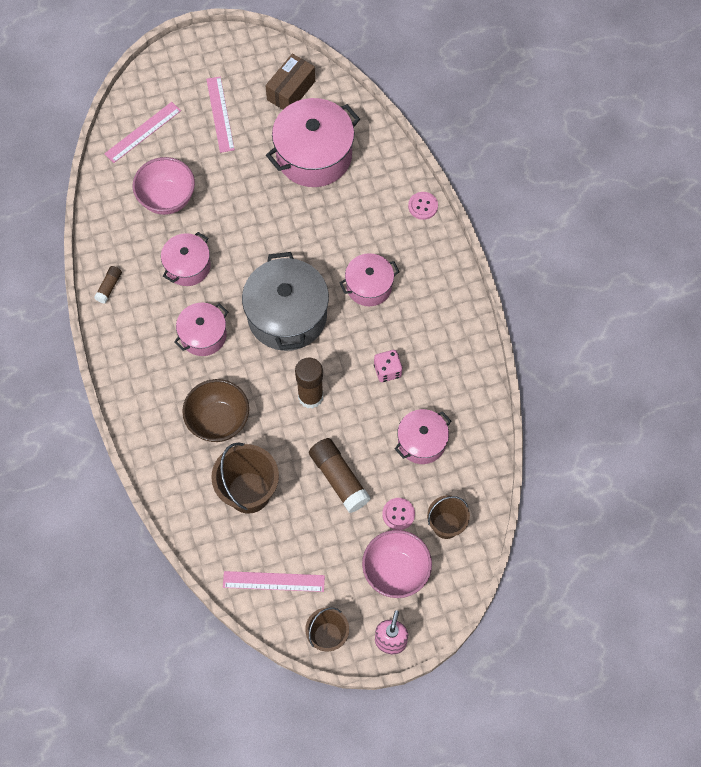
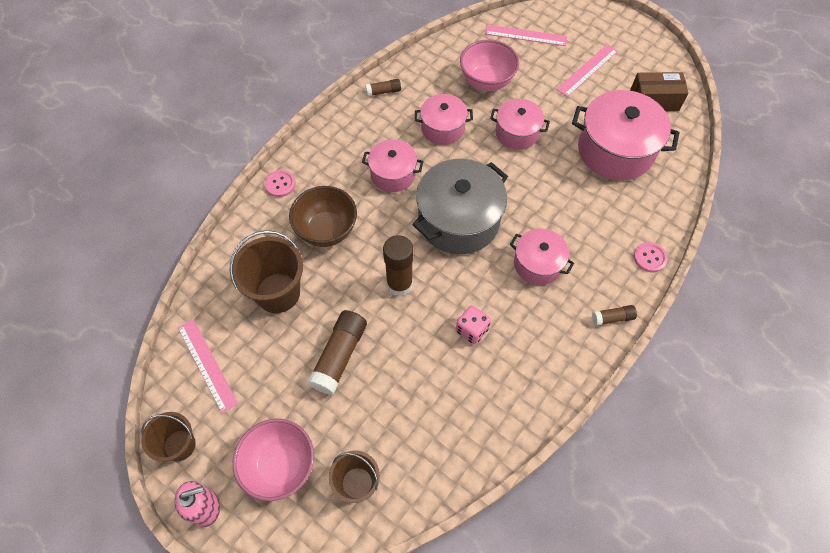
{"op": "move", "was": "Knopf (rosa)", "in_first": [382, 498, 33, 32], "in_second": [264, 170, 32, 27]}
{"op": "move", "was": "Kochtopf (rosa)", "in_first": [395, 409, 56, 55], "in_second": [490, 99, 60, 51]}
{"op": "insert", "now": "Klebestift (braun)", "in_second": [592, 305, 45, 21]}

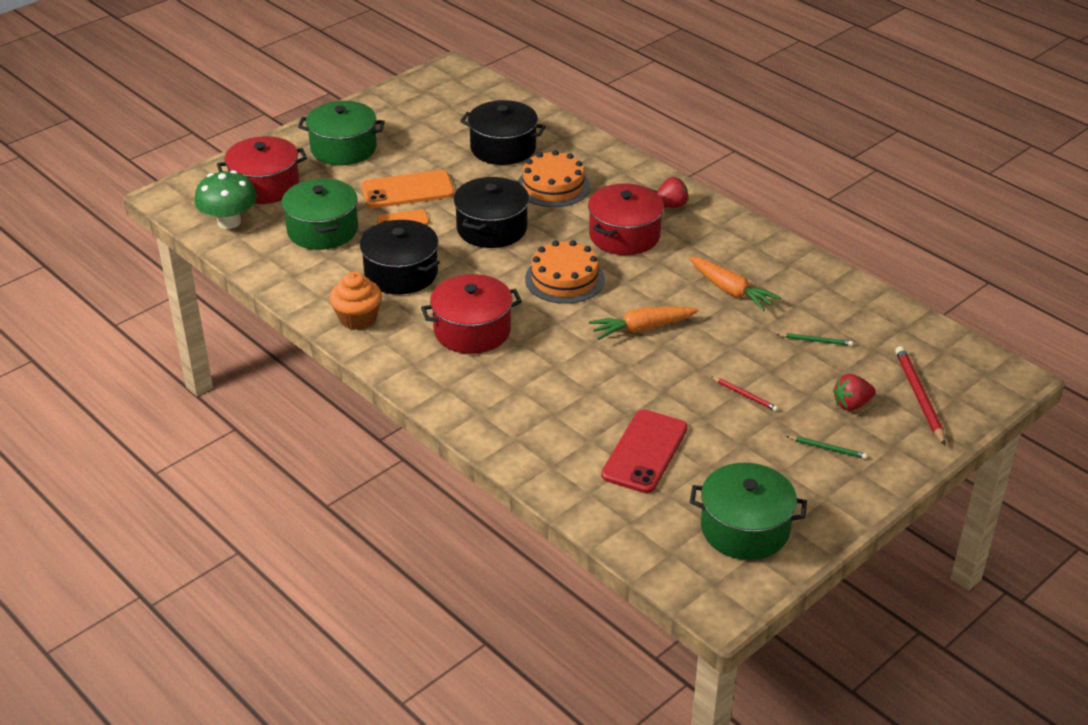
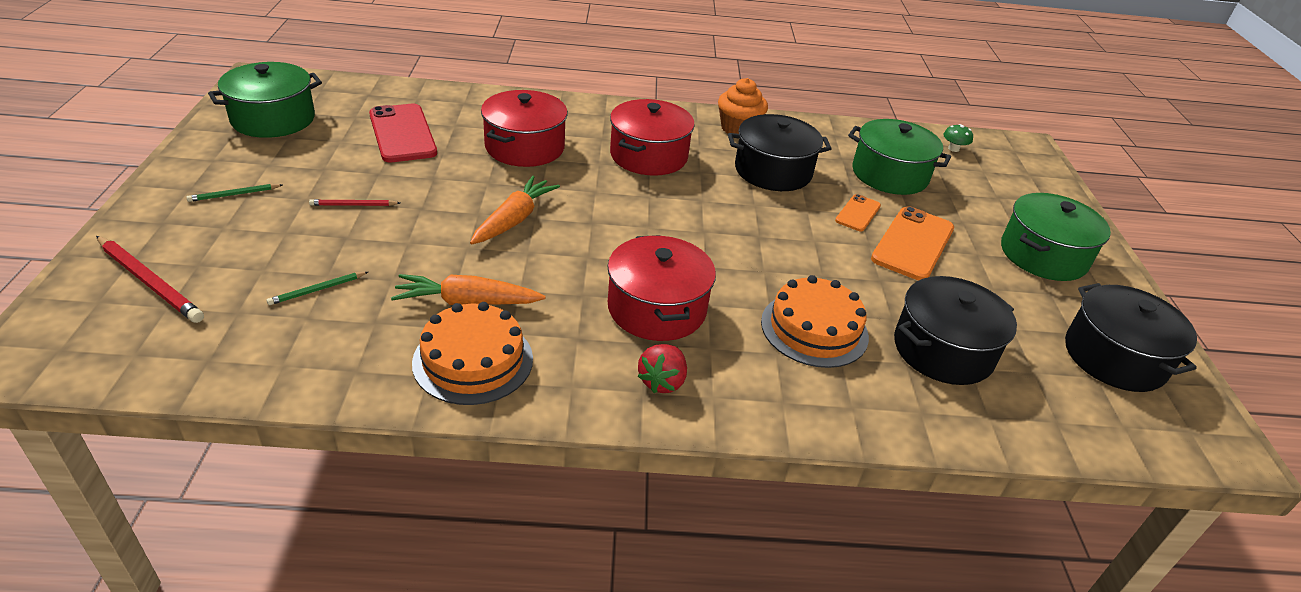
{"op": "move", "was": "Kuchen (orange)", "in_first": [525, 240, 80, 64], "in_second": [412, 302, 121, 103]}
{"op": "move", "was": "Kochtopf (rot)", "in_first": [217, 136, 90, 68], "in_second": [481, 90, 87, 77]}
{"op": "resize", "was": "Pilz (grün)", "in_first": [194, 170, 63, 59], "in_second": [943, 124, 30, 28], "ratio": 0.46}
{"op": "move", "was": "Kochtopf (schwarz)", "in_first": [454, 177, 75, 71], "in_second": [1065, 283, 132, 109]}
{"op": "delete", "was": "Erdbeere (rot)", "in_first": [833, 374, 43, 37]}

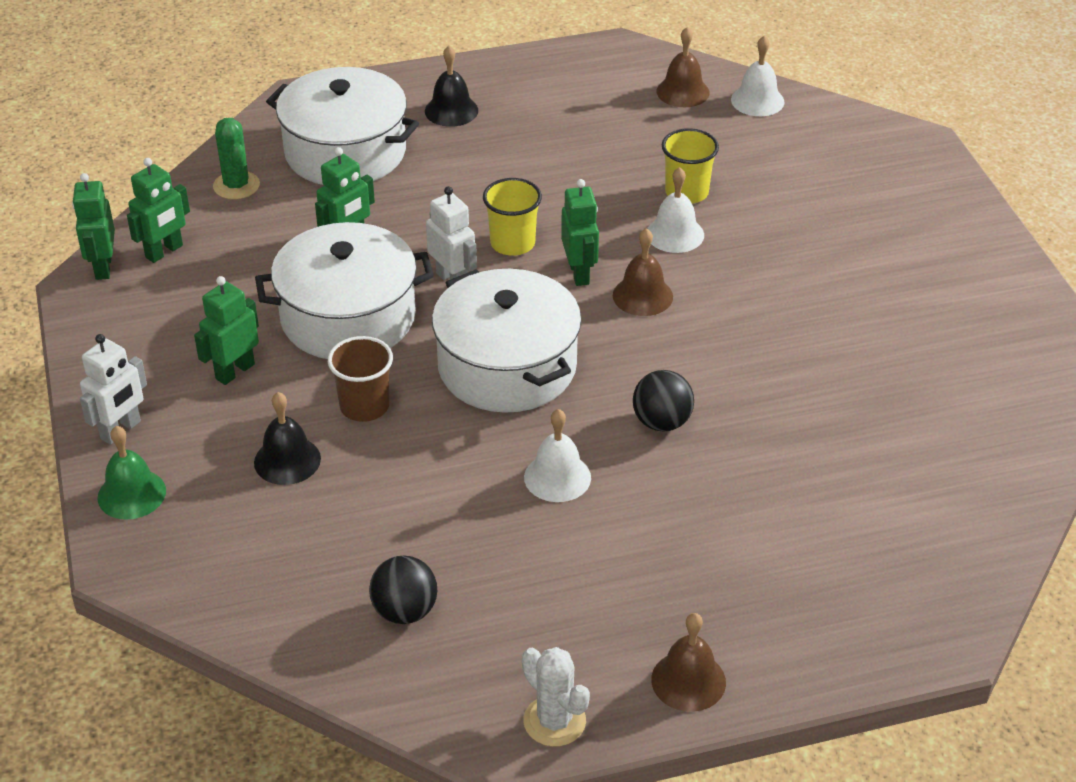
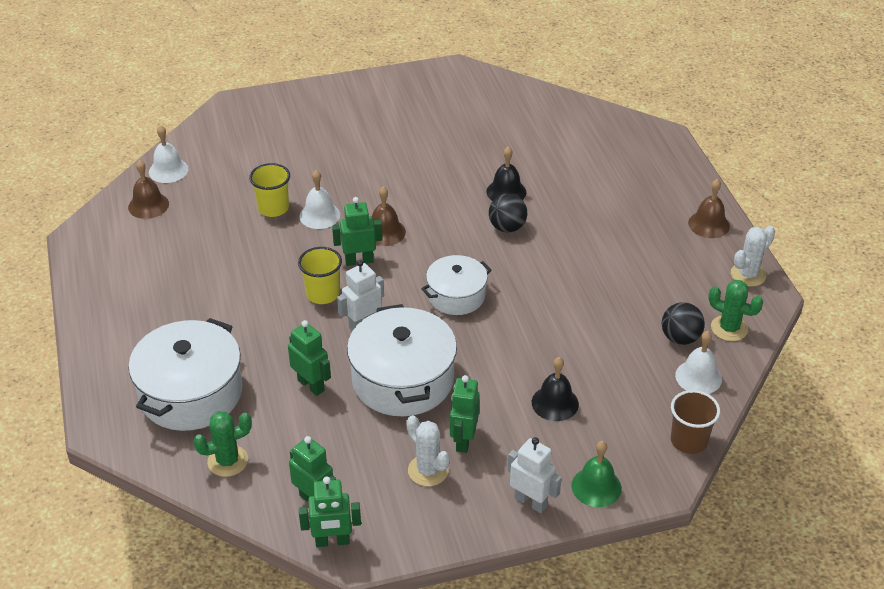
{"op": "insert", "now": "Kaktus (weiß)", "in_second": [406, 415, 44, 71]}
{"op": "resize", "was": "Kochtopf (weiß)", "in_first": [432, 269, 149, 144], "in_second": [421, 255, 71, 60], "ratio": 0.6}
{"op": "rotate", "was": "Roboter (grün)", "in_first": [194, 276, 65, 109], "in_second": [450, 375, 30, 78], "clockwise": 60}
{"op": "move", "was": "Glocke (schwarz)", "in_first": [425, 46, 53, 81], "in_second": [486, 146, 40, 55]}
{"op": "move", "was": "Becher (braun)", "in_first": [328, 336, 65, 86], "in_second": [671, 390, 49, 64]}
{"op": "move", "was": "Glocke (weiß)", "in_first": [524, 409, 67, 93], "in_second": [675, 331, 47, 63]}
{"op": "insert", "now": "Kaktus (grün)", "in_second": [709, 280, 54, 61]}

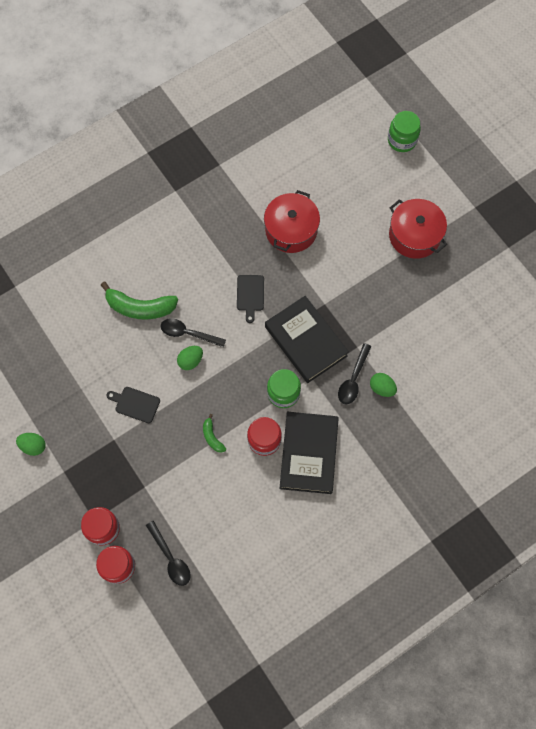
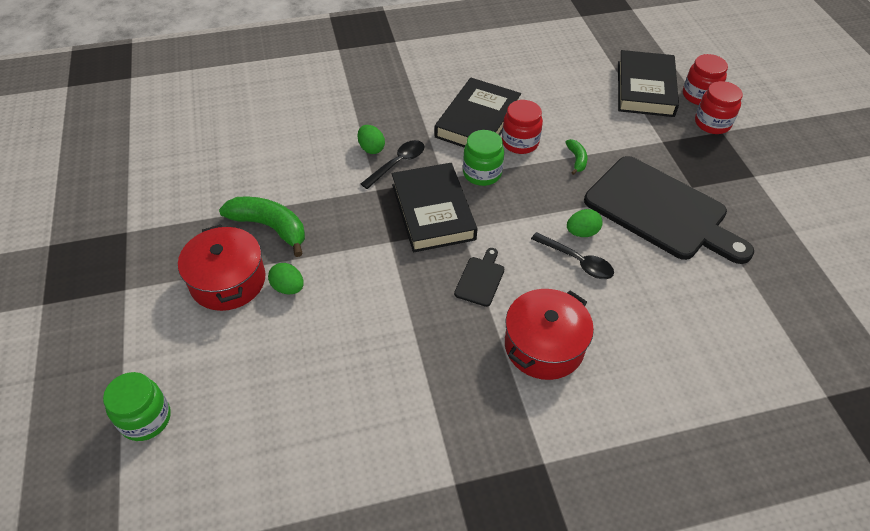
{"op": "move", "was": "Banane (grün)", "in_first": [101, 282, 77, 38], "in_second": [219, 196, 86, 61]}
{"op": "move", "was": "Ei (grün)", "in_first": [16, 433, 30, 23], "in_second": [268, 263, 36, 32]}
{"op": "move", "was": "Kochtopf (rot)", "in_first": [264, 190, 56, 63], "in_second": [505, 289, 89, 91]}
{"op": "resize", "was": "Schneidebrett (schwarz)", "in_first": [106, 387, 54, 36], "in_second": [584, 156, 170, 108], "ratio": 2.49}
{"op": "replace", "was": "Löffel (schwarz)", "now": "Buch (schwarz)", "in_first": [146, 521, 45, 65], "in_second": [618, 50, 61, 67]}

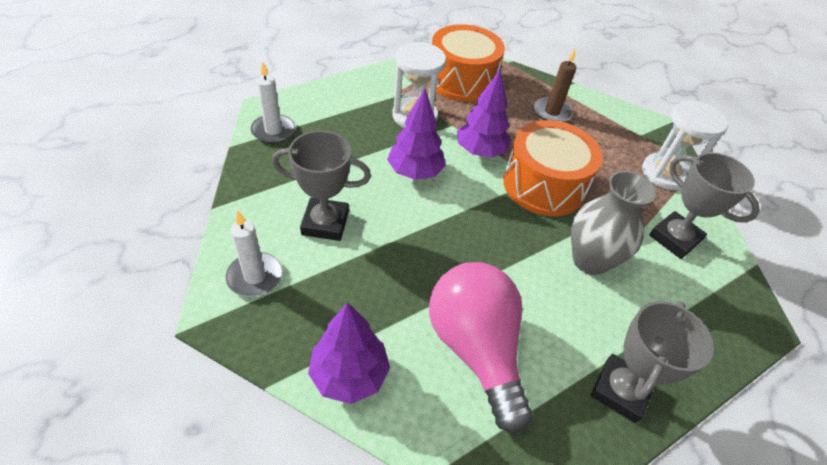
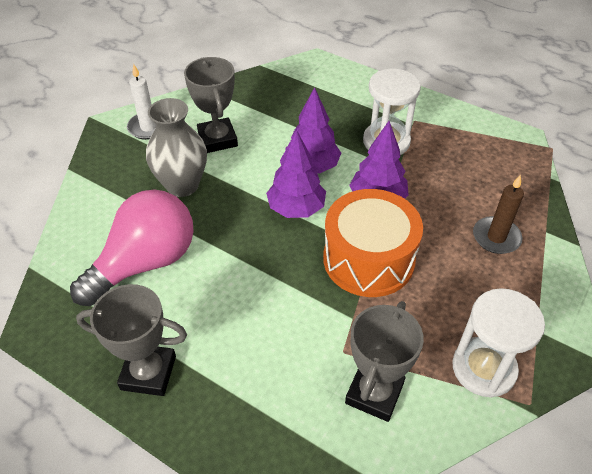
{"op": "move", "was": "Vase (grau)", "in_first": [571, 171, 85, 104], "in_second": [146, 98, 61, 99]}
{"op": "move", "was": "Baum (lila)", "in_first": [308, 302, 82, 102], "in_second": [266, 130, 60, 88]}
{"op": "delete", "was": "Kerze (weiß)", "in_first": [251, 61, 44, 82]}
{"op": "delete", "was": "Trommel (orange)", "in_first": [429, 24, 76, 78]}

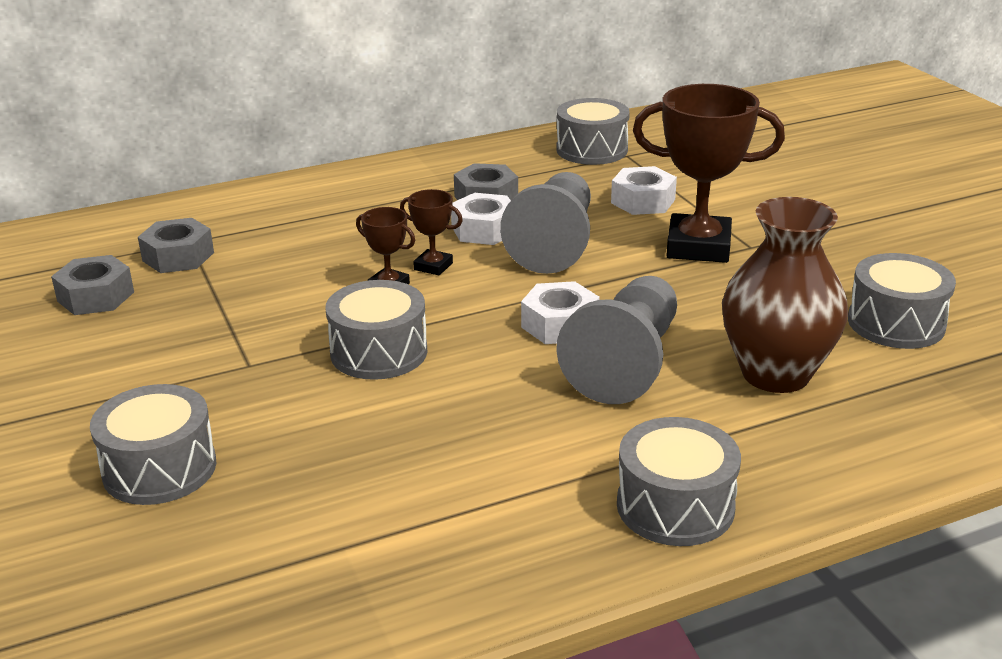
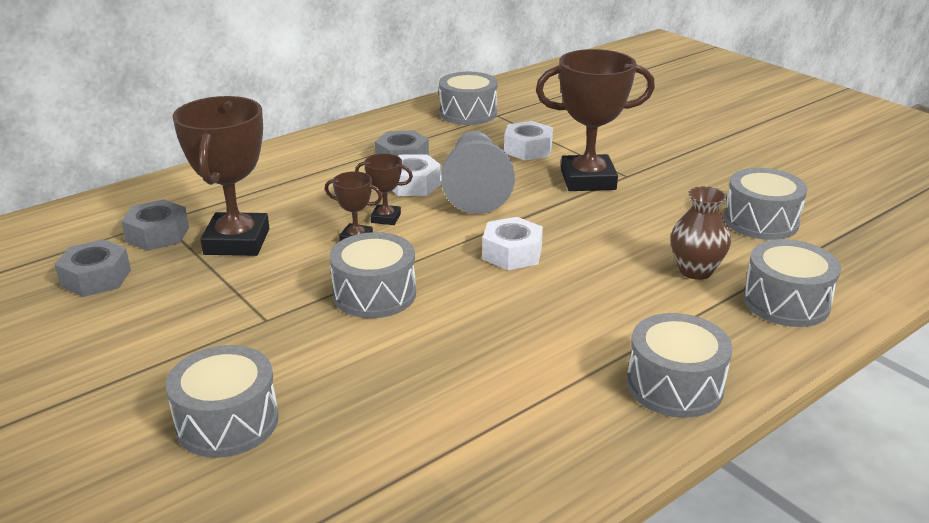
{"op": "insert", "now": "Pokal (braun)", "in_second": [173, 96, 96, 160]}
{"op": "resize", "was": "Vase (braun)", "in_first": [722, 197, 126, 196], "in_second": [671, 186, 60, 94], "ratio": 0.61}
{"op": "insert", "now": "Trommel (grau)", "in_second": [743, 239, 98, 88]}
{"op": "delete", "was": "Bauer (grau)", "in_first": [556, 276, 121, 128]}

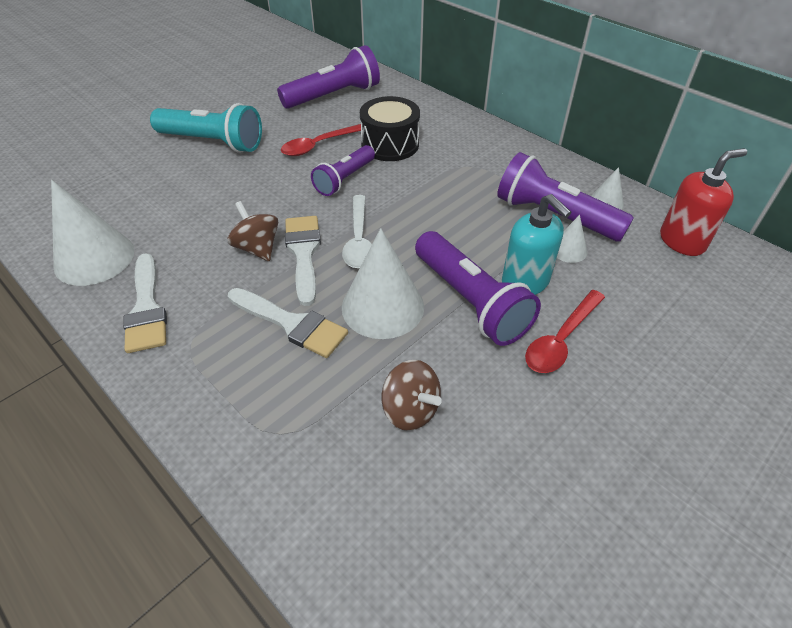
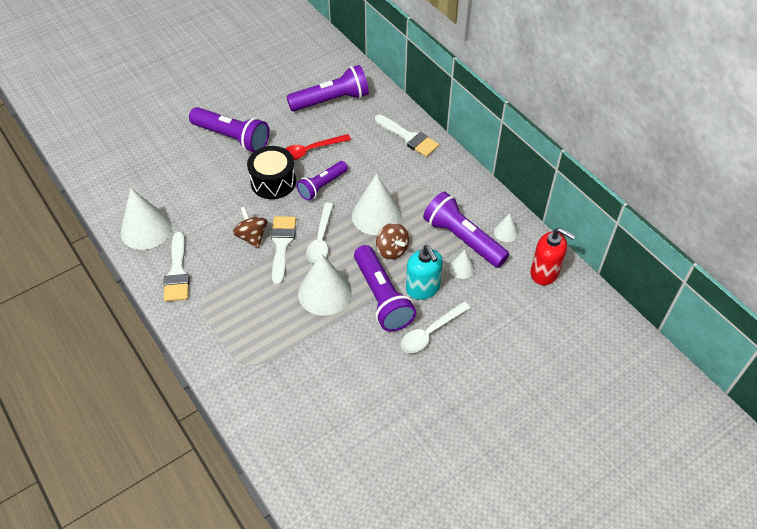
{"op": "recolor", "was": "Taschenlampe (türkis)", "now": "Taschenlampe (lila)", "in_first": [150, 103, 112, 50], "in_second": [189, 107, 80, 45]}
{"op": "move", "was": "Trommel (schwarz)", "in_first": [360, 96, 60, 65], "in_second": [247, 146, 49, 53]}
{"op": "insert", "now": "Kegel (weiß)", "in_second": [352, 174, 50, 61]}
{"op": "move", "was": "Pinsel (weiß)", "in_first": [228, 288, 120, 70], "in_second": [375, 115, 64, 42]}
{"op": "move", "was": "Kreisel (braun)", "in_first": [382, 360, 60, 71], "in_second": [376, 223, 33, 37]}
{"op": "recolor", "was": "Löffel (rot)", "now": "Löffel (weiß)", "in_first": [525, 290, 80, 83], "in_second": [401, 301, 69, 52]}
{"op": "rotate", "was": "Seifenspender (rot)", "in_first": [660, 148, 87, 108], "in_second": [530, 228, 45, 57], "clockwise": 45}

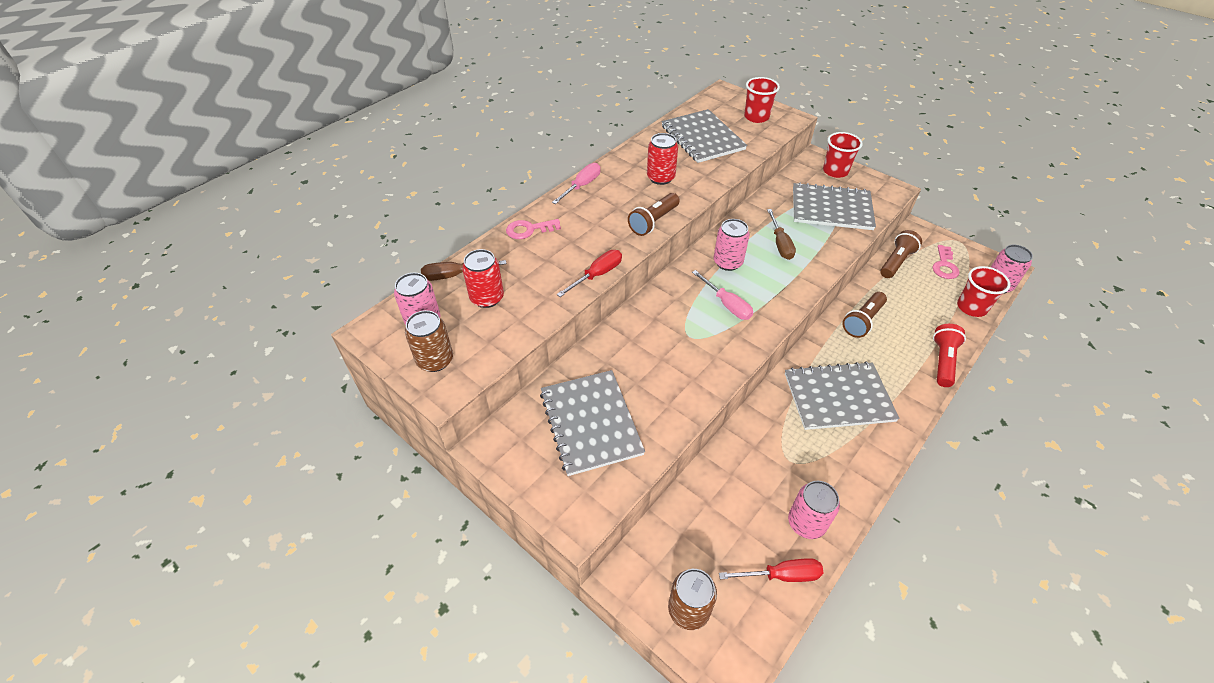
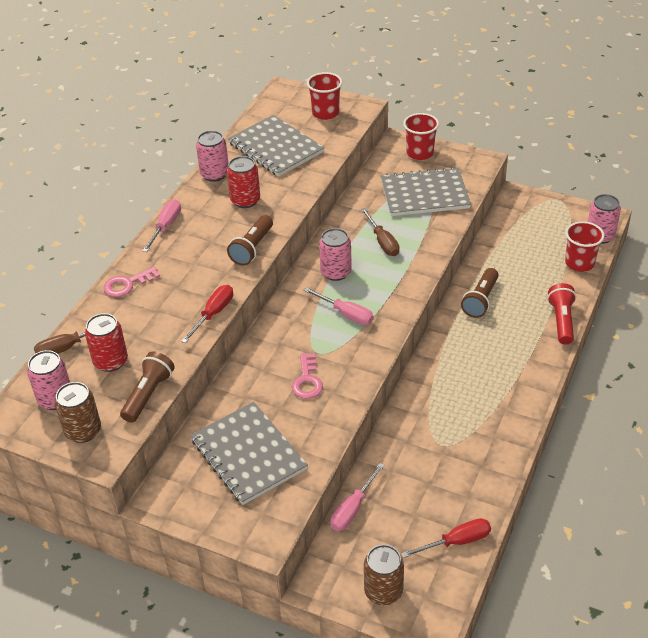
{"op": "move", "was": "Taschenlampe (braun)", "in_first": [880, 230, 42, 48], "in_second": [120, 351, 55, 72]}
{"op": "move", "was": "Dose (rosa)", "in_first": [788, 481, 52, 58], "in_second": [196, 131, 33, 51]}
{"op": "move", "was": "Schlüssel (rosa)", "in_first": [932, 245, 28, 34], "in_second": [292, 353, 31, 46]}
{"op": "insert", "now": "Schraubenzieher (rosa)", "in_second": [330, 463, 55, 68]}
{"op": "delete", "was": "Notizbuch (grau)", "in_first": [785, 361, 115, 69]}

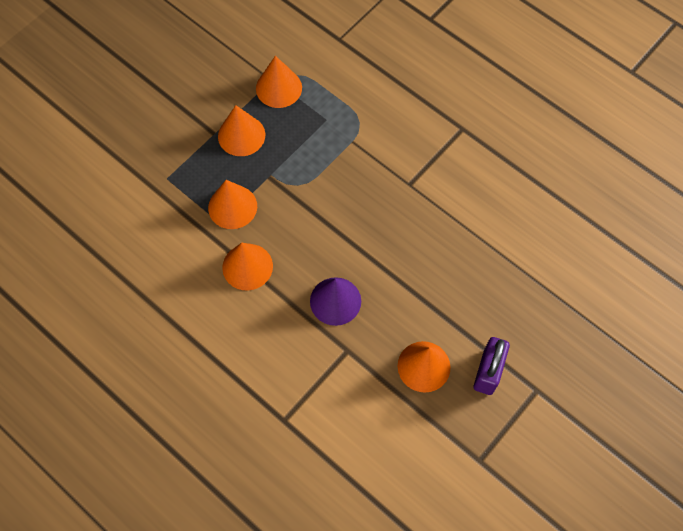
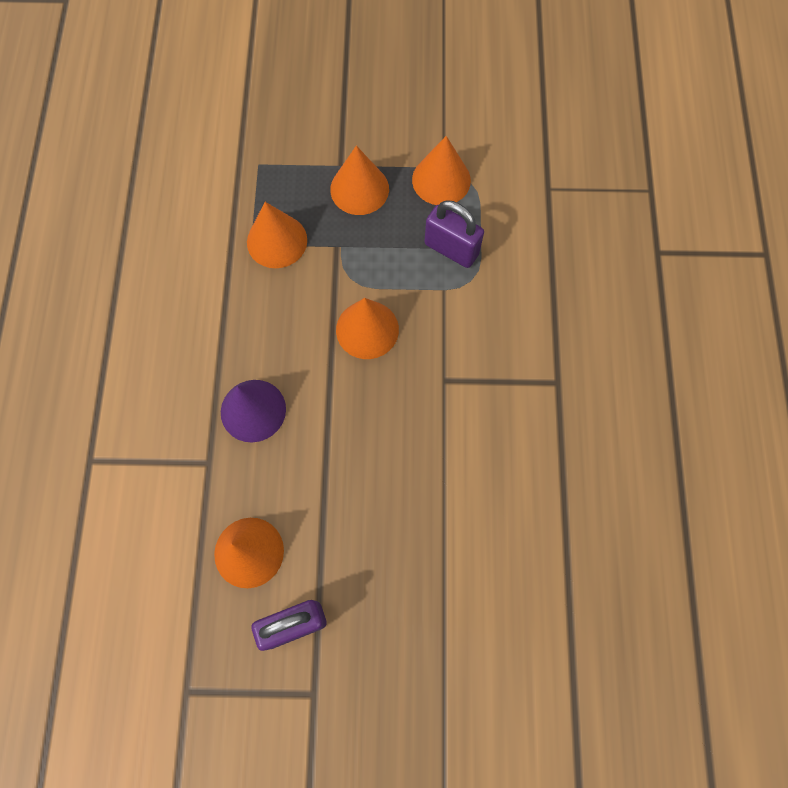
{"op": "move", "was": "Kegel (orange)", "in_first": [222, 243, 51, 47], "in_second": [336, 298, 63, 61]}
{"op": "insert", "now": "Vorhängeschloss (lila)", "in_second": [424, 200, 60, 68]}

